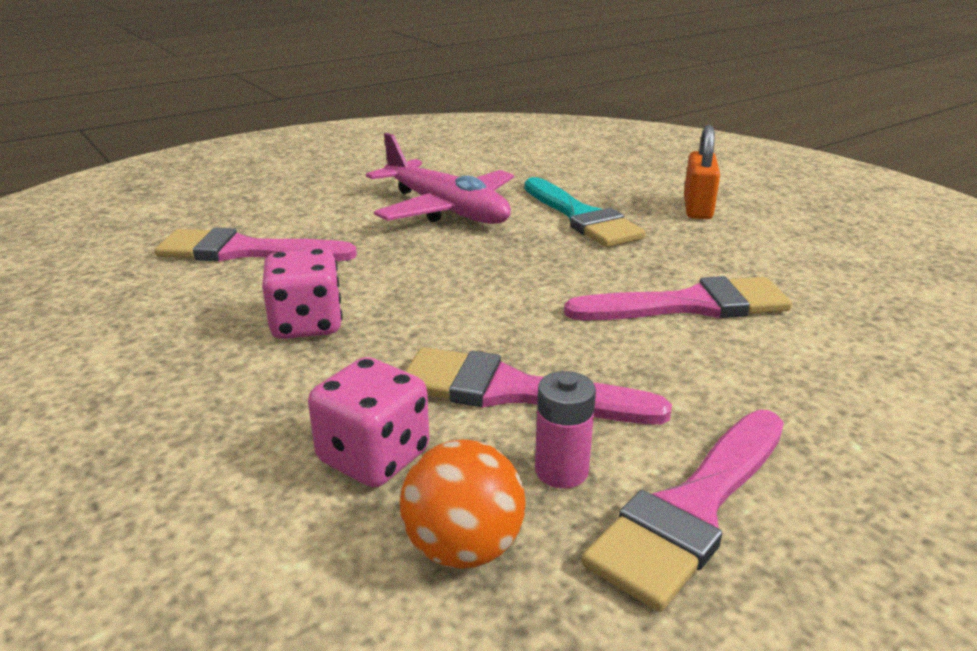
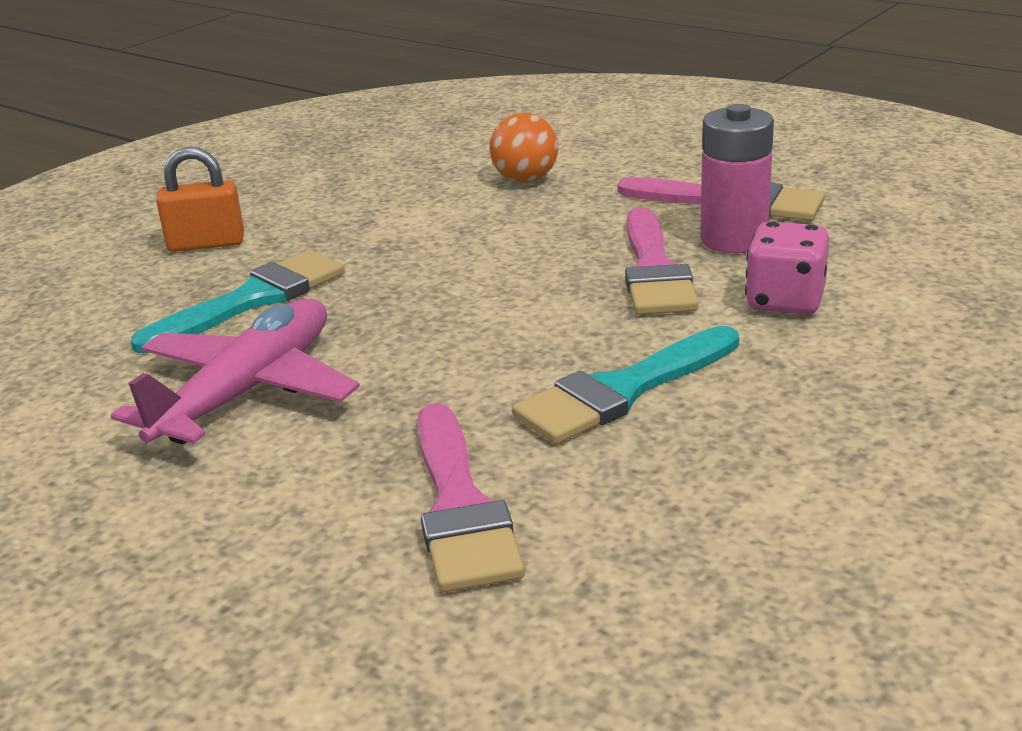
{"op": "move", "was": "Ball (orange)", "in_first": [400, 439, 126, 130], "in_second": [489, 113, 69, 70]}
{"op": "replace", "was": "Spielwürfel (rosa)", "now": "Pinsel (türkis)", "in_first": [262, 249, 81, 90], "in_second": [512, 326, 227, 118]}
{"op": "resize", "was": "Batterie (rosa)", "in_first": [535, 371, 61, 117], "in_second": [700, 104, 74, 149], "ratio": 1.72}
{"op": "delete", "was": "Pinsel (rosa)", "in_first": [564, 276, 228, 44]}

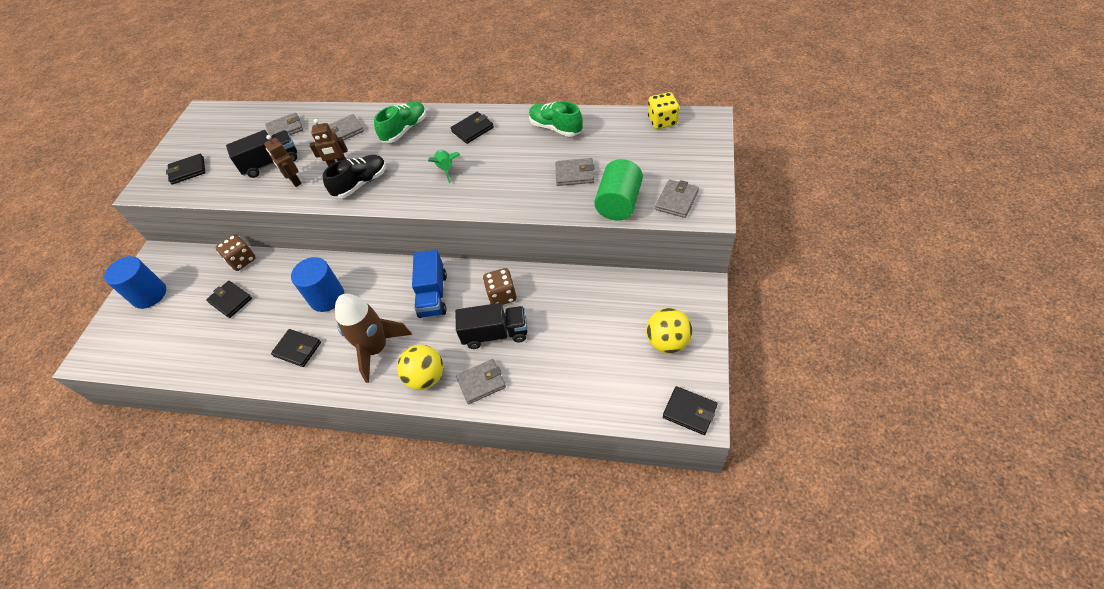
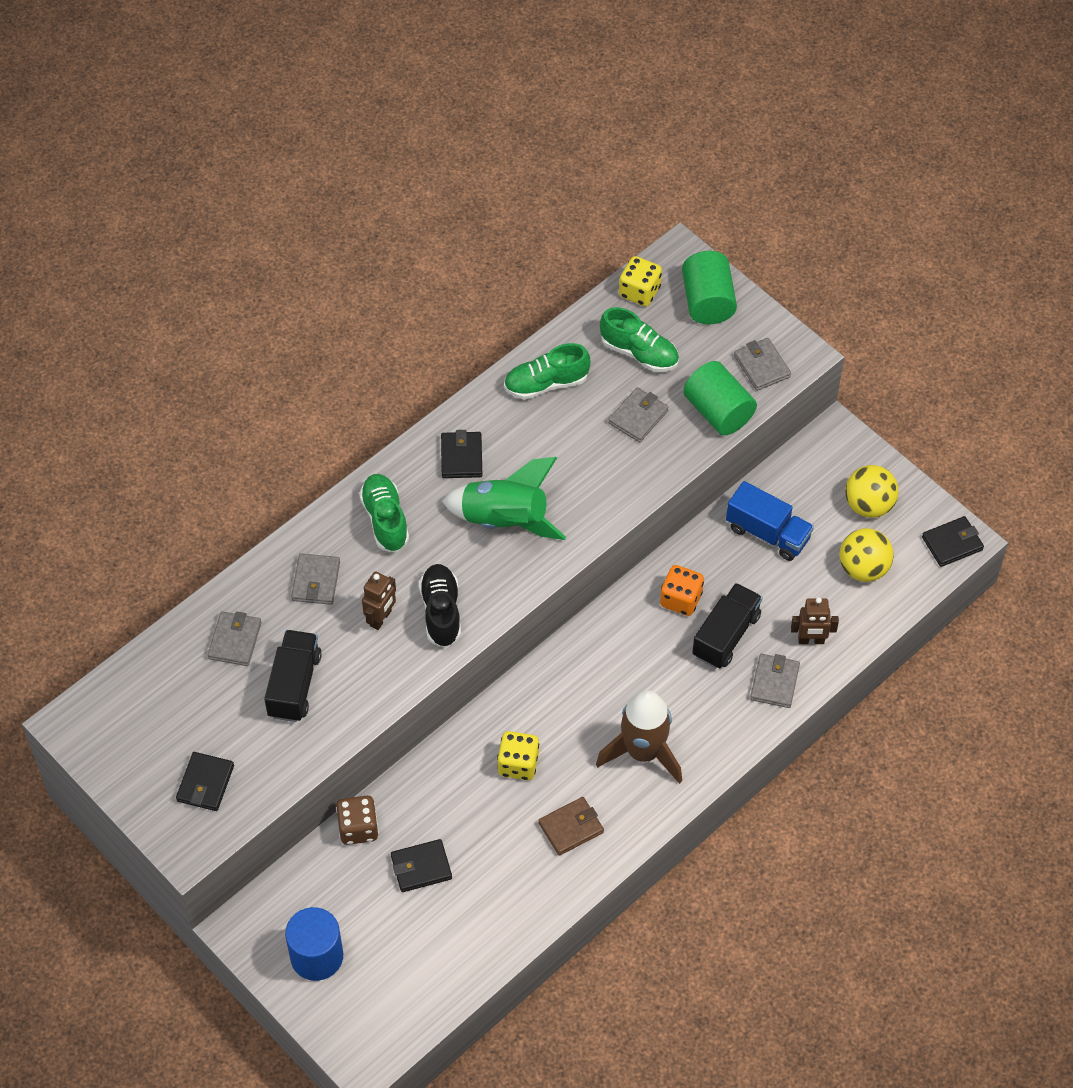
{"op": "resize", "was": "Rakete (grün)", "in_first": [428, 150, 32, 33], "in_second": [442, 457, 124, 83], "ratio": 1.96}
{"op": "replace", "was": "Vollzylinder (blau)", "now": "Spielwürfel (gelb)", "in_first": [291, 257, 53, 55], "in_second": [497, 731, 42, 49]}
{"op": "recolor", "was": "Geldbörse (schwarz)", "now": "Geldbörse (braun)", "in_first": [271, 329, 50, 38], "in_second": [538, 797, 66, 59]}
{"op": "insert", "now": "Schuh (grün)", "in_second": [600, 307, 79, 65]}
{"op": "recolor", "was": "Spielwürfel (braun)", "now": "Spielwürfel (orange)", "in_first": [483, 268, 34, 37], "in_second": [660, 565, 44, 51]}
{"op": "insert", "now": "Vollzylinder (grün)", "in_second": [682, 251, 55, 73]}
{"op": "move", "was": "Lastwagen (blau)", "in_first": [412, 250, 35, 68], "in_second": [726, 481, 88, 80]}
{"op": "move", "was": "Roboter (braun)", "in_first": [264, 135, 38, 52], "in_second": [791, 597, 48, 47]}
{"op": "move", "was": "Ball (gelb)", "in_first": [397, 345, 46, 45], "in_second": [840, 528, 53, 54]}

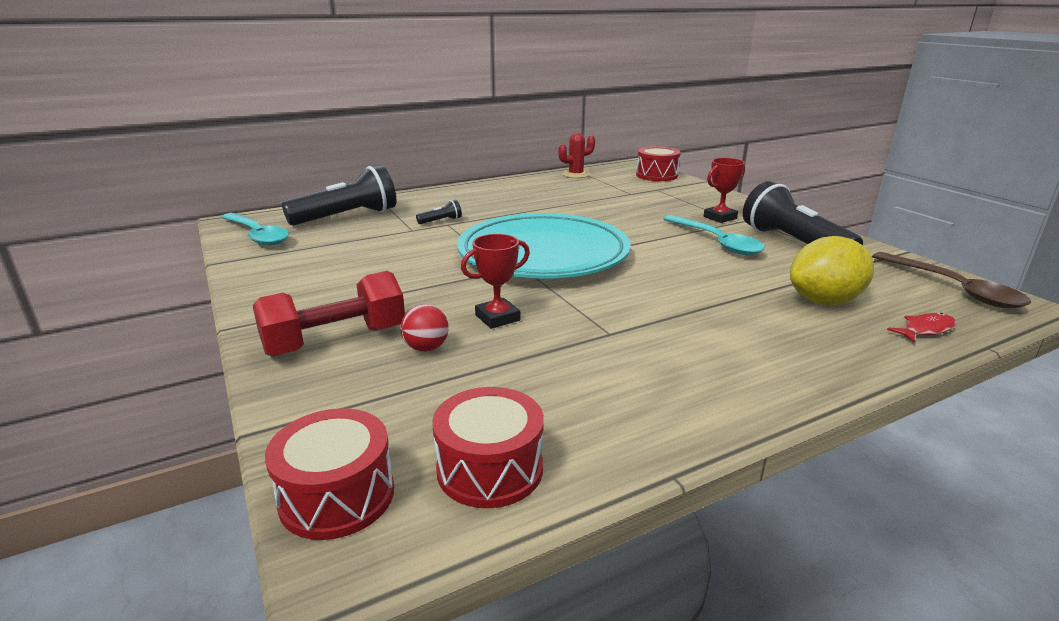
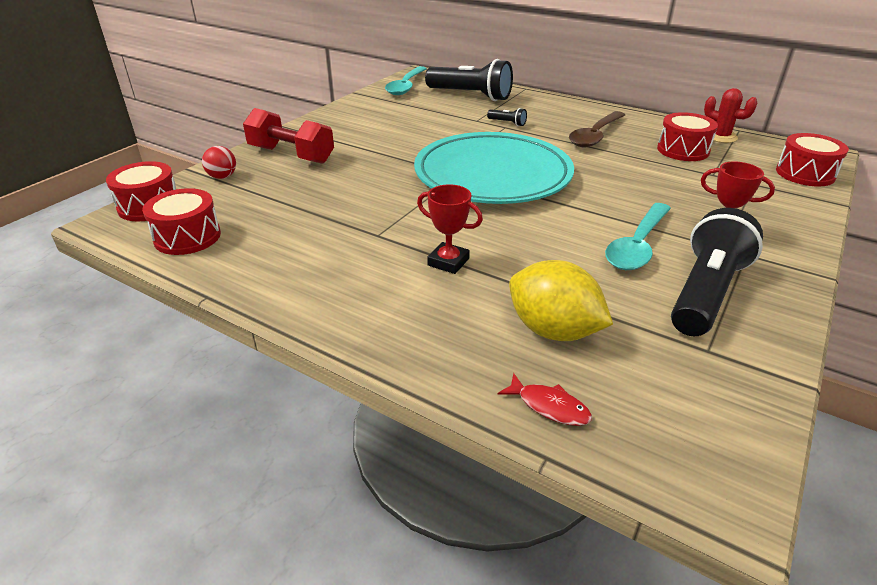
{"op": "move", "was": "Ball (rot)", "in_first": [401, 304, 48, 48], "in_second": [202, 146, 34, 33]}
{"op": "move", "was": "Pokal (rot)", "in_first": [461, 234, 69, 95], "in_second": [417, 184, 66, 90]}
{"op": "move", "was": "Löffel (braun)", "in_first": [872, 252, 159, 56], "in_second": [569, 111, 56, 36]}
{"op": "insert", "now": "Trommel (rot)", "in_second": [657, 112, 61, 49]}

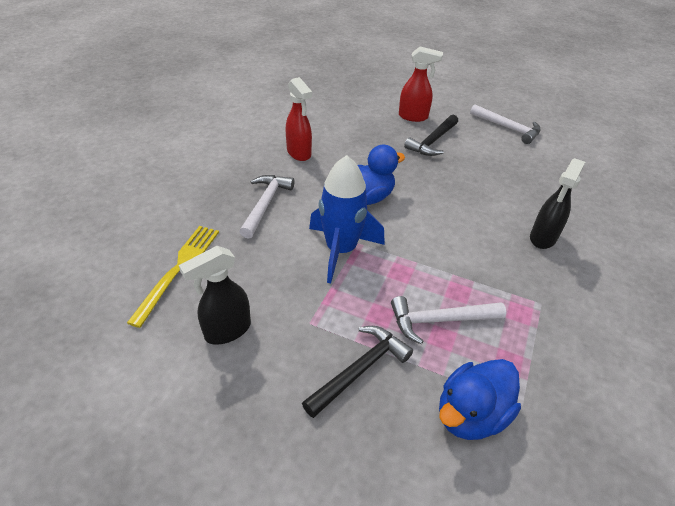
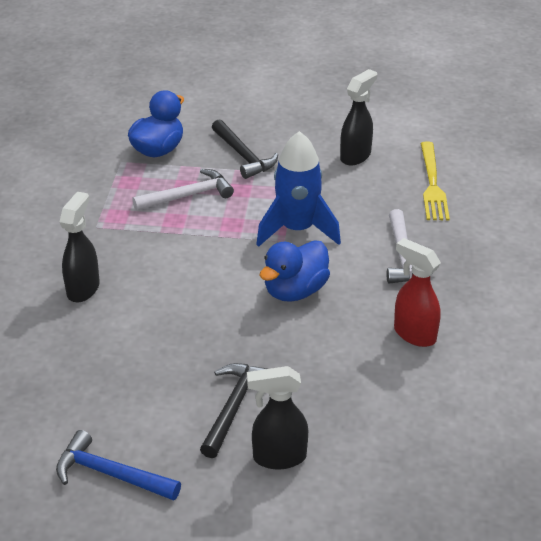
{"op": "recolor", "was": "Hammer (weiß)", "now": "Hammer (blau)", "in_first": [470, 104, 71, 40], "in_second": [56, 430, 125, 71]}
{"op": "rotate", "was": "Hammer (schwarz)", "in_first": [302, 326, 111, 92], "in_second": [212, 119, 66, 60], "clockwise": -60}
{"op": "recolor", "was": "Sprühflasche (rot)", "now": "Sprühflasche (schwarz)", "in_first": [399, 47, 44, 75], "in_second": [247, 366, 61, 103]}

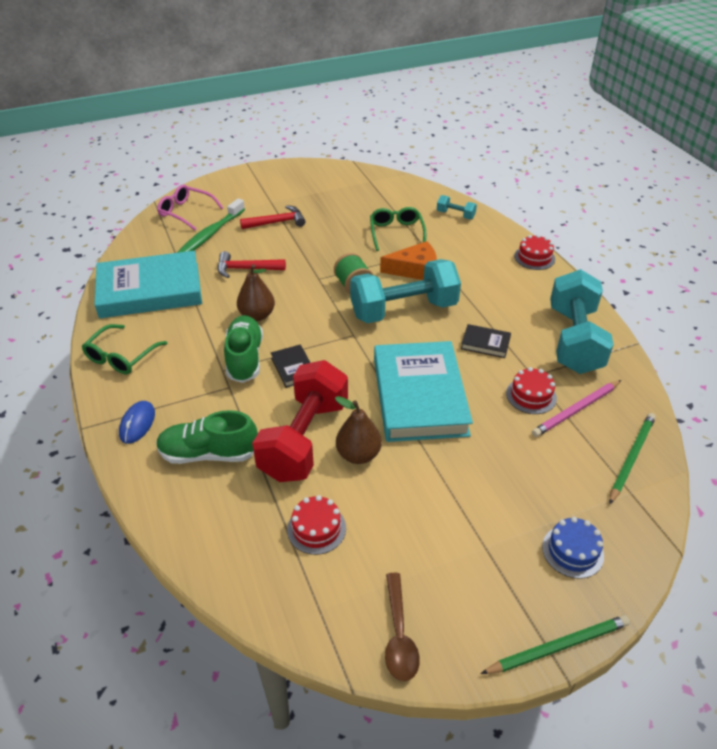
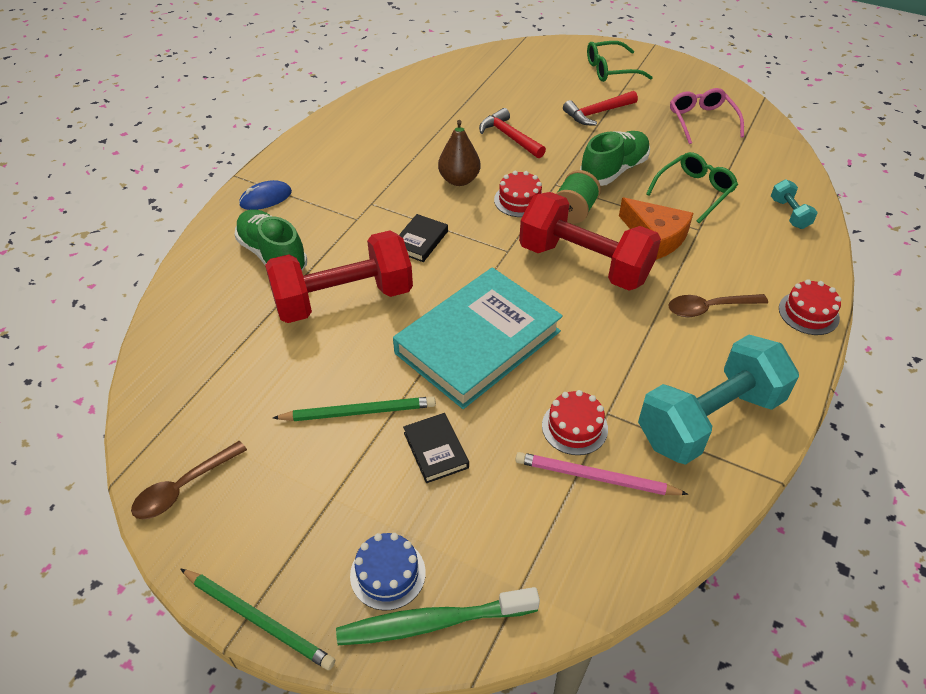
{"op": "move", "was": "Bleistift (grün)", "in_first": [609, 413, 47, 92], "in_second": [273, 396, 163, 25]}
{"op": "move", "was": "Zahnbürste (grün)", "in_first": [177, 199, 68, 54], "in_second": [336, 587, 204, 58]}
{"op": "move", "was": "Buch (schwarz)", "in_first": [461, 324, 50, 34], "in_second": [403, 413, 66, 70]}
{"op": "move", "was": "Kuchen (rot)", "in_first": [287, 495, 59, 60], "in_second": [494, 171, 48, 46]}
{"op": "recolor", "was": "Hantel (türkis)", "now": "Hantel (rot)", "in_first": [350, 259, 111, 65], "in_second": [519, 192, 142, 99]}
{"op": "rotate", "was": "Hammer (rot)", "in_first": [240, 205, 66, 24], "in_second": [563, 91, 75, 34], "clockwise": 120}
{"op": "move", "was": "Schuh (grün)", "in_first": [224, 315, 39, 68], "in_second": [580, 131, 70, 55]}
{"op": "move", "was": "Brille (grün)", "in_first": [81, 324, 86, 50], "in_second": [587, 41, 66, 41]}
{"op": "insert", "now": "Löffel (braun)", "in_second": [669, 294, 99, 23]}
{"op": "move", "was": "Brille (rosa)", "in_first": [157, 185, 66, 45], "in_second": [670, 88, 74, 56]}
{"op": "delete", "was": "Buch (türkis)", "in_first": [94, 251, 108, 67]}
{"op": "delete", "was": "Birne (braun)", "in_first": [335, 396, 47, 68]}

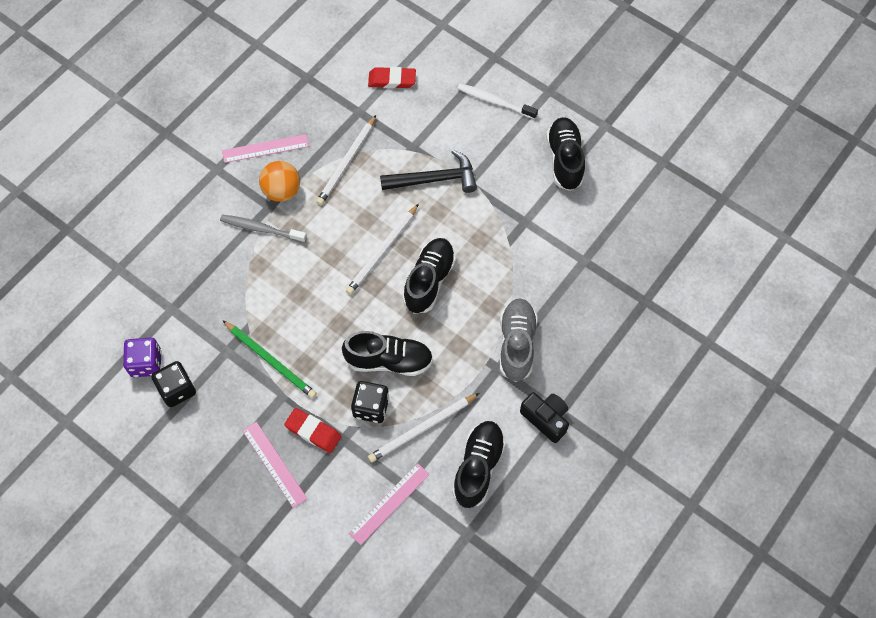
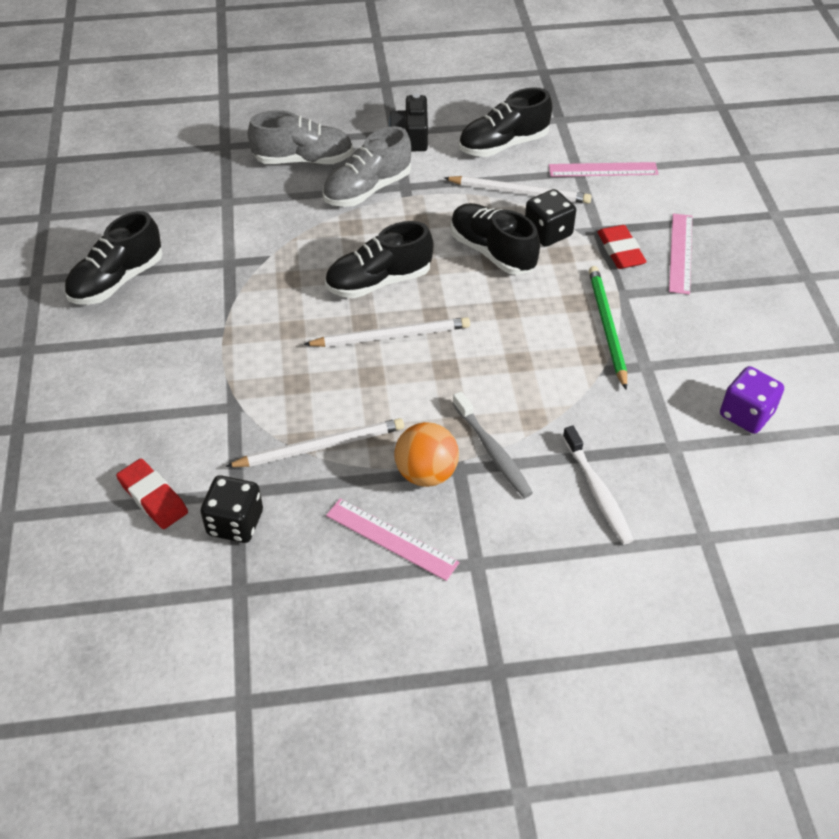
{"op": "move", "was": "Spielwürfel (schwarz)", "in_first": [151, 361, 45, 46], "in_second": [201, 475, 62, 68]}
{"op": "insert", "now": "Schuh (grau)", "in_second": [248, 110, 105, 55]}
{"op": "move", "was": "Zahnbürste (weiß)", "in_first": [457, 83, 81, 36], "in_second": [563, 426, 71, 118]}
{"op": "delete", "was": "Hammer (schwarz)", "in_first": [380, 150, 97, 43]}

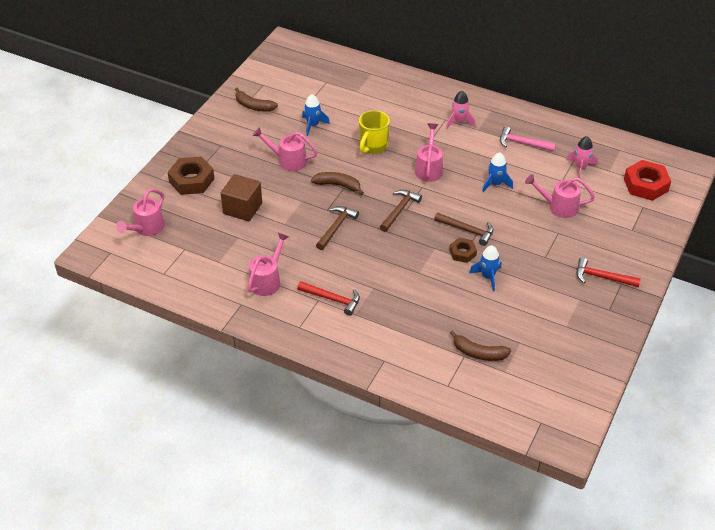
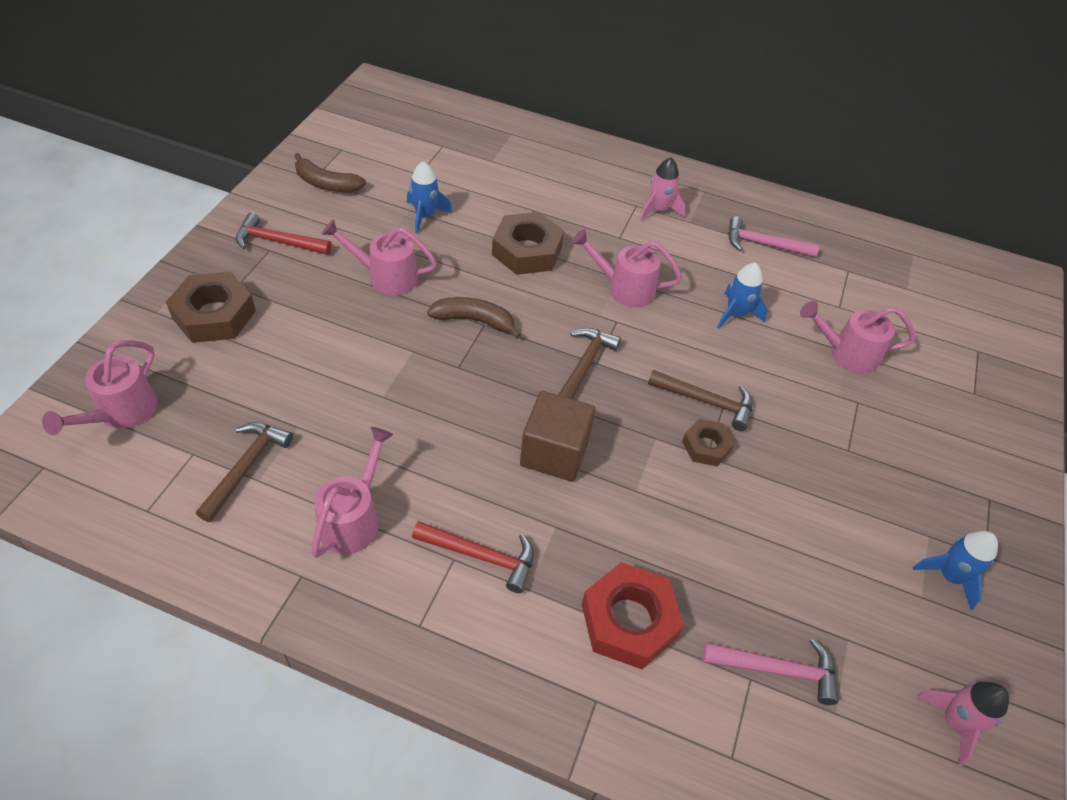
{"op": "move", "was": "Hammer (braun)", "in_first": [316, 206, 43, 44], "in_second": [196, 422, 97, 100]}
{"op": "move", "was": "Hammer (rot)", "in_first": [577, 257, 64, 30], "in_second": [236, 213, 96, 42]}
{"op": "replace", "was": "Tasse (gelb)", "now": "Sechskantmutter (braun)", "in_first": [359, 110, 31, 44], "in_second": [492, 212, 72, 63]}
{"op": "move", "was": "Kubus (braun)", "in_first": [221, 174, 41, 47], "in_second": [520, 391, 75, 91]}
{"op": "rotate", "was": "Gießkanne (rosa)", "in_first": [415, 123, 28, 59], "in_second": [571, 229, 111, 78], "clockwise": -75}
{"op": "move", "was": "Sechskantmutter (rot)", "in_first": [624, 160, 47, 41], "in_second": [582, 562, 102, 108]}
{"op": "replace", "was": "Banane (braun)", "now": "Hammer (rosa)", "in_first": [450, 330, 61, 31], "in_second": [702, 638, 137, 67]}
{"op": "move", "was": "Rakete (blau)", "in_first": [469, 245, 32, 46], "in_second": [913, 531, 85, 79]}
{"op": "move", "was": "Rakete (rosa)", "in_first": [567, 136, 30, 42], "in_second": [916, 681, 93, 85]}

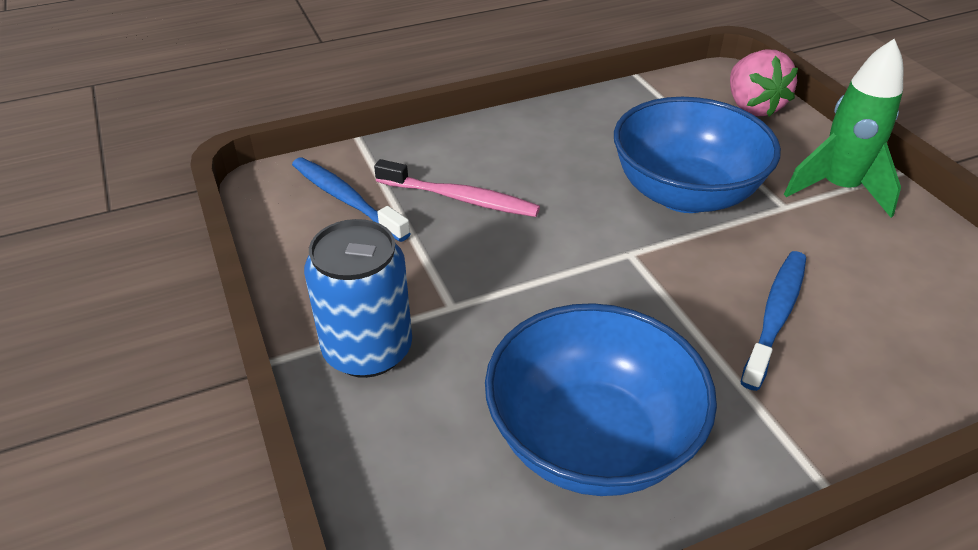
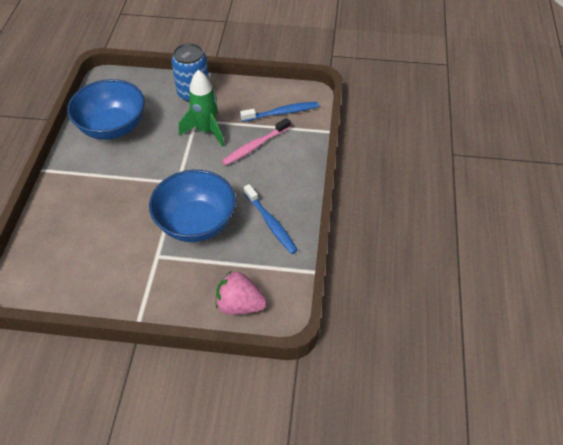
{"op": "move", "was": "Rakete (grün)", "in_first": [784, 39, 119, 179], "in_second": [179, 70, 45, 77]}
{"op": "move", "was": "Zahnbürste (blau)", "in_first": [740, 251, 66, 140], "in_second": [244, 184, 54, 70]}

